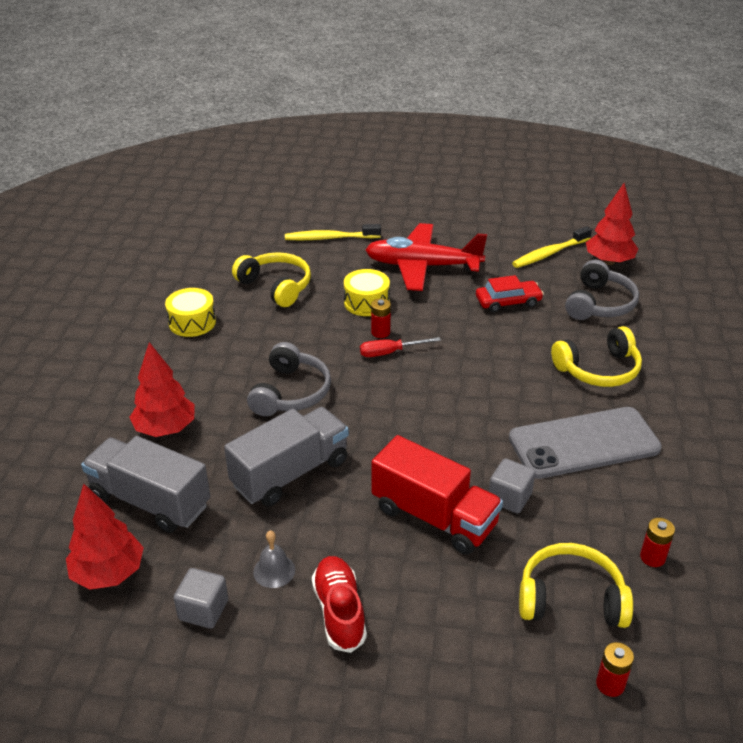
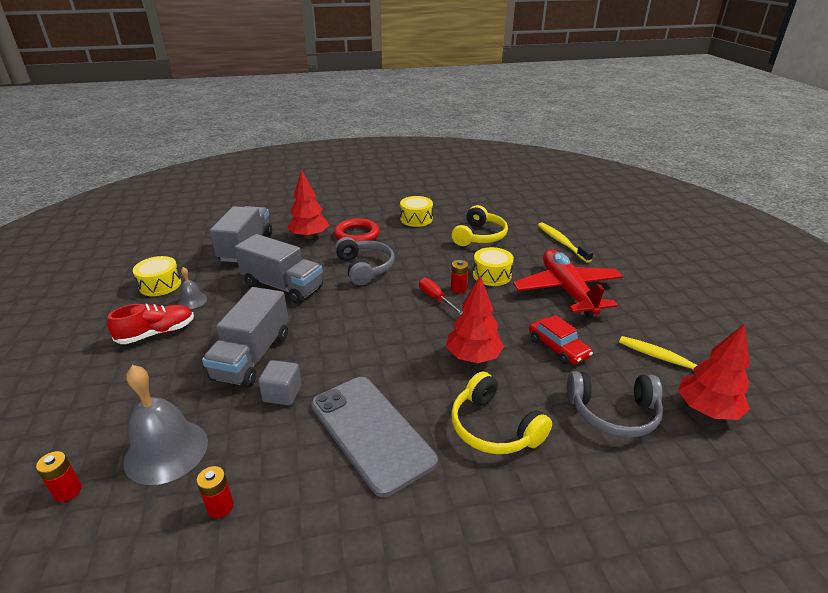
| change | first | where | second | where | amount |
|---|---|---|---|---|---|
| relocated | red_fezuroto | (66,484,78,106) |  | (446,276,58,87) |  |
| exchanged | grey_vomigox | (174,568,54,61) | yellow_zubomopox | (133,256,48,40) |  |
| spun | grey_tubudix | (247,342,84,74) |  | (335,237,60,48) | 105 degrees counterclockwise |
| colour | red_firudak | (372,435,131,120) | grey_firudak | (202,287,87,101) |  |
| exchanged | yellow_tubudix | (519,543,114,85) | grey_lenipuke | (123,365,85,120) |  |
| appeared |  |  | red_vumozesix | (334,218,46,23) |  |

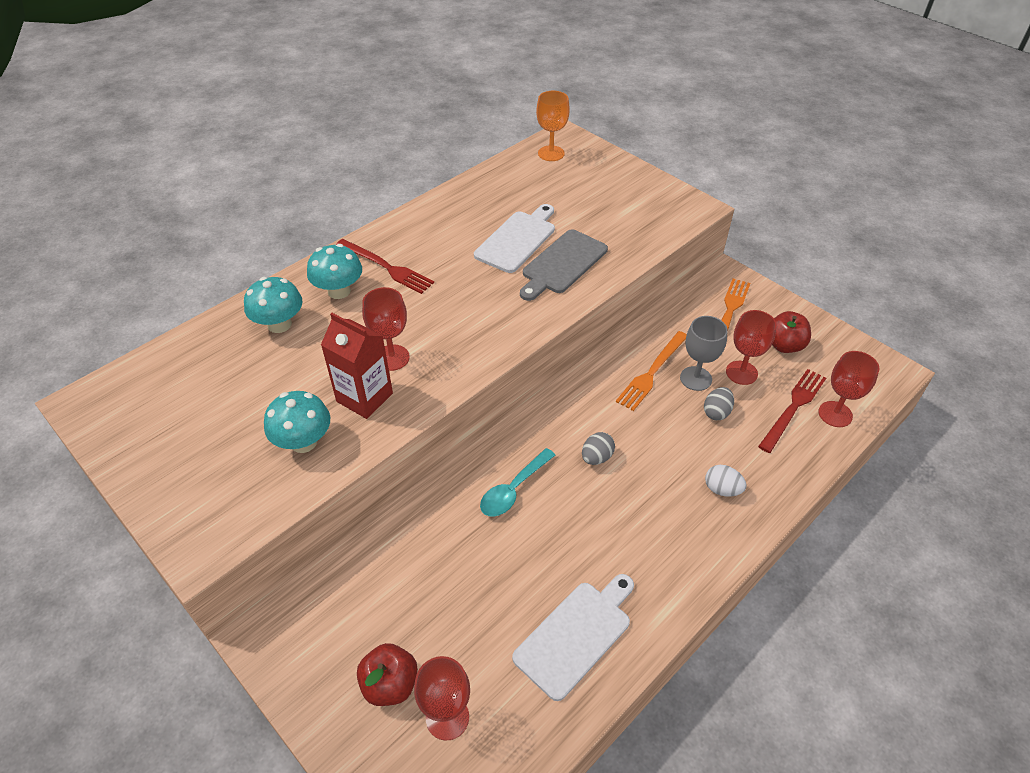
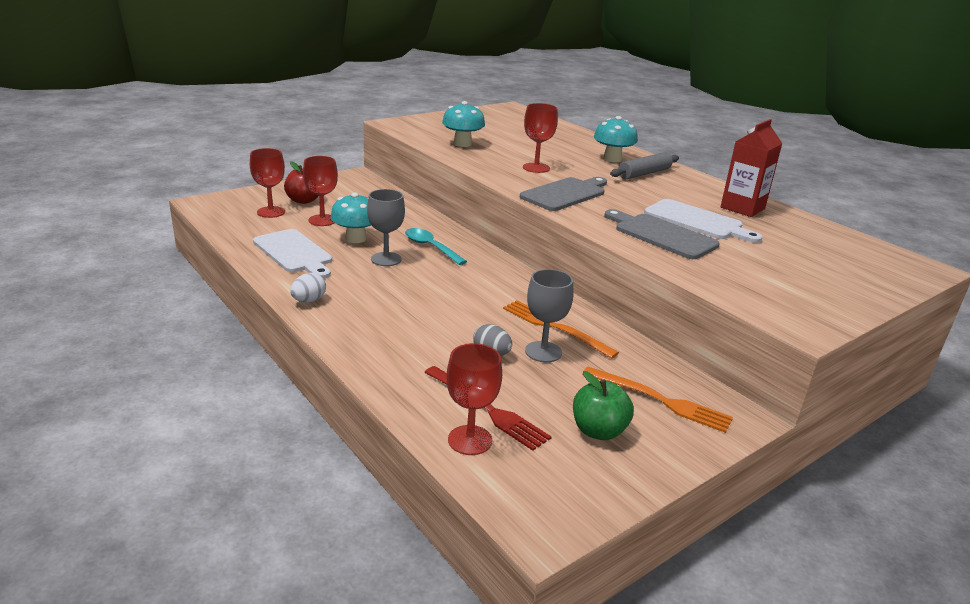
| change | first | where | second | where | amount |
|---|---|---|---|---|---|
| relocated | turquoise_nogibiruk | (244,277,59,56) |  | (330,193,41,50) |  |
| relocated | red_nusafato | (321,313,72,106) |  | (720,119,62,98) |  |
| exchanged | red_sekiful | (336,239,98,55) | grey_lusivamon | (610,152,69,27) |  |
| missing | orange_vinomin | (536,91,34,70) |  |  |  |
| missing | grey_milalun | (582,432,33,33) |  |  |  |
| relocated | white_milalun | (705,465,42,31) |  | (290,273,36,30) |  |
| relocated | red_vinomin | (726,310,51,75) |  | (303,156,35,70) |  |
| colour | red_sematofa | (772,311,39,42) | green_sematofa | (573,371,61,69) |  |
| appeared |  |  | grey_vinomin | (367,189,38,77) |  |
| appeared |  |  | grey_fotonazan | (520,177,87,34) |  |

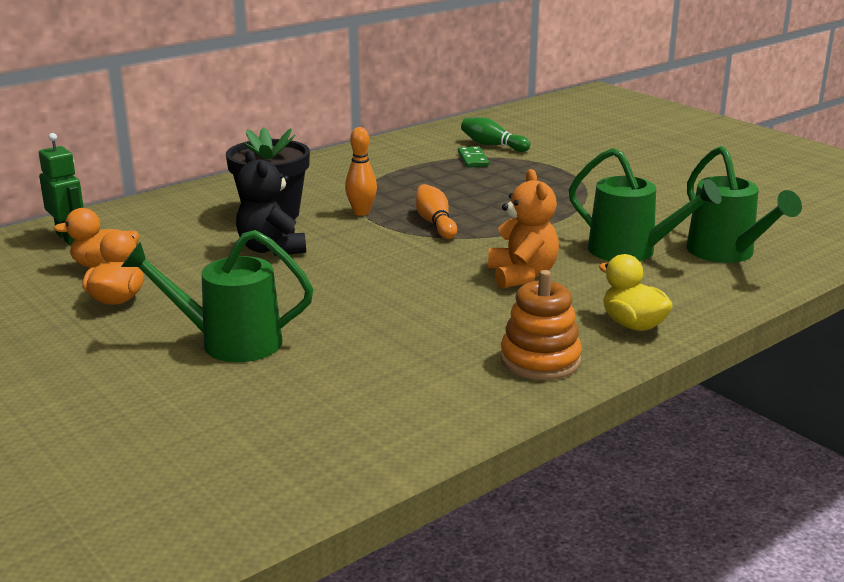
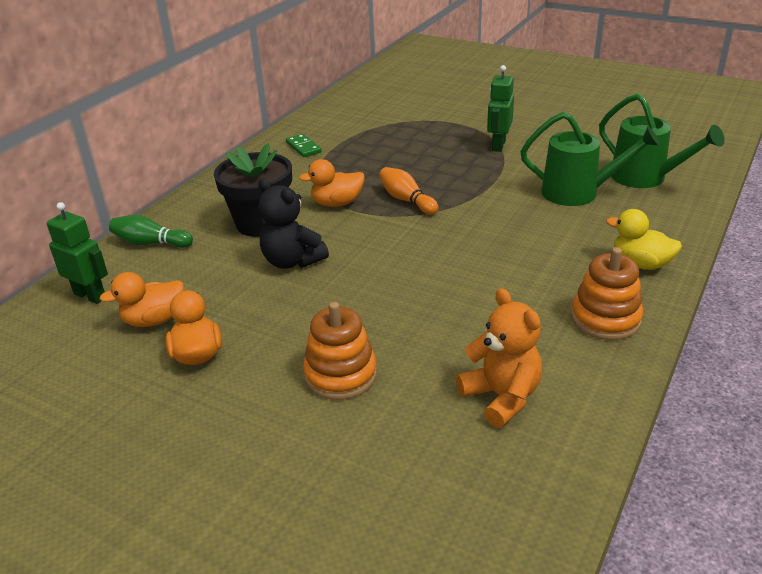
| change | first | where | second | where | amount |
|---|---|---|---|---|---|
| exchanged | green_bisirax | (121,230,192,132) | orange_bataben | (303,302,74,98) |  |
| exchanged | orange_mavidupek | (345,127,32,89) | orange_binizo | (299,159,66,48) |  |
| relocated | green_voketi | (458,146,31,21) |  | (286,134,35,23) |  |
| relocated | green_mavidupek | (461,117,69,35) |  | (109,215,84,33) |  |
| relocated | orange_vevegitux | (488,169,71,120) |  | (456,288,86,140) |  |
| appeared |  |  | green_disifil | (487,65,27,87) |  |

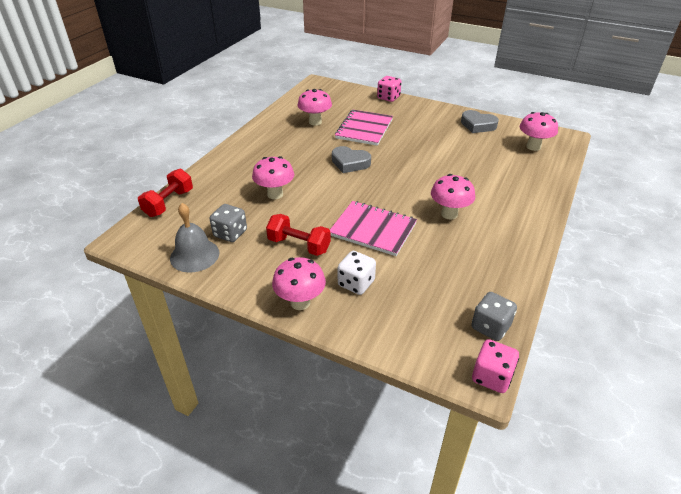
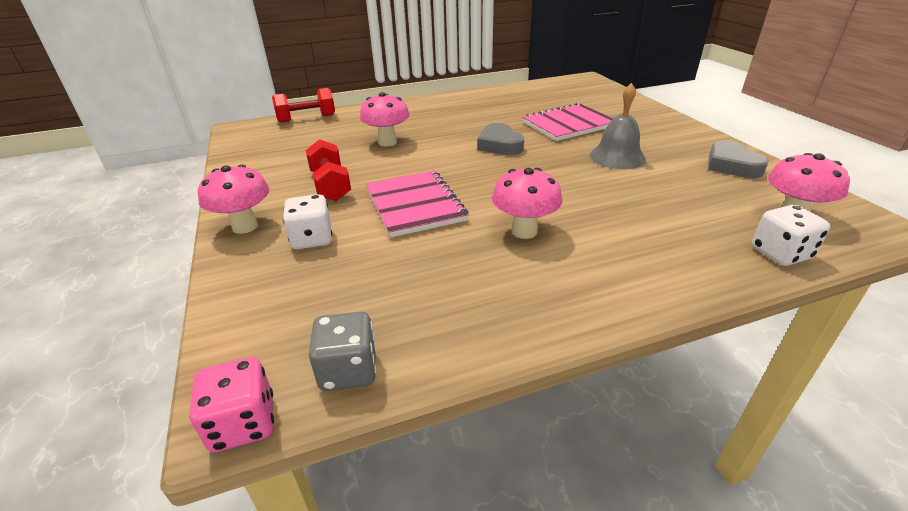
| change | first | where | second | where | amount |
|---|---|---|---|---|---|
| relocated | grey_lenipuke | (170,203,49,69) |  | (590,83,56,86) |  |
| missing | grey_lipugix | (210,204,37,38) |  |  |  |
| missing | pink_nogibiruk | (297,89,35,37) |  |  |  |
| missing | pink_lipugix | (377,76,24,26) |  |  |  |
| appeared |  |  | white_lipugix | (752,205,78,61) |  |

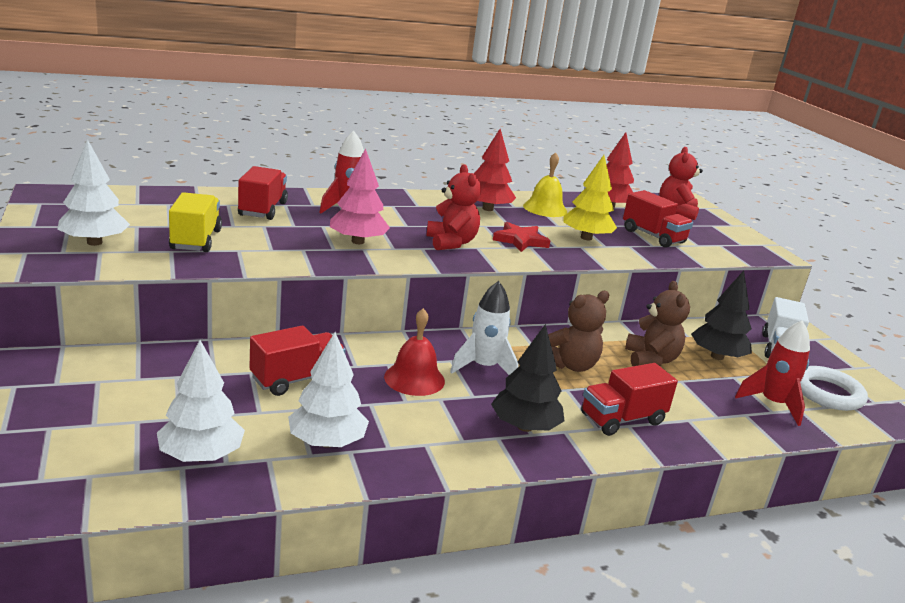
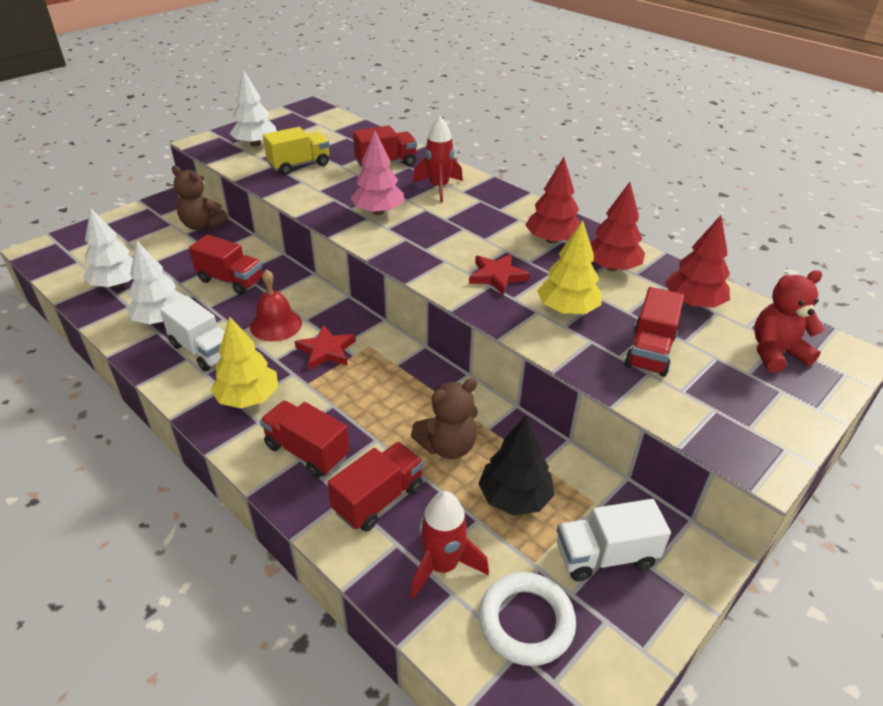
| change | first | where | second | where | amount |
|---|---|---|---|---|---|
| missing | red_vevegitux | (426,164,55,86) |  |  |  |
| exchanged | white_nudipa | (450,281,69,94) | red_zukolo | (295,325,61,45) |  |
| colour | black_fezuroto | (491,324,74,108) | yellow_fezuroto | (211,317,67,91) |  |
| exchanged | yellow_lenipuke | (523,152,44,65) | red_fezuroto | (590,182,55,89) |  |
| relocated | brown_vevegitux | (548,291,61,81) |  | (172,166,56,64) |  |
| appeared |  |  | white_firudak | (160,296,65,75) |  |
| appeared |  |  | red_firudak | (328,442,96,90) |  |

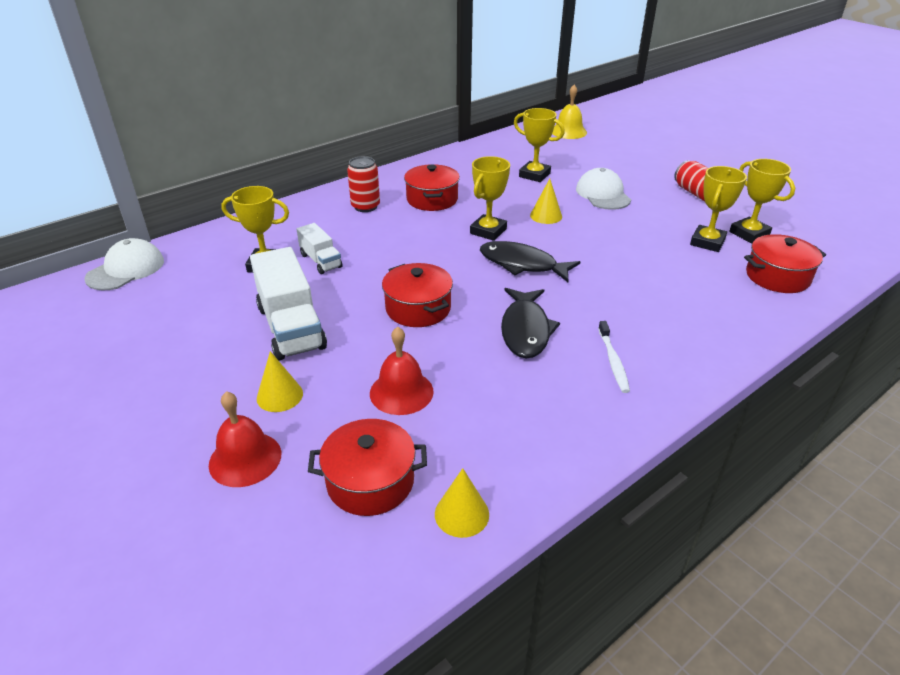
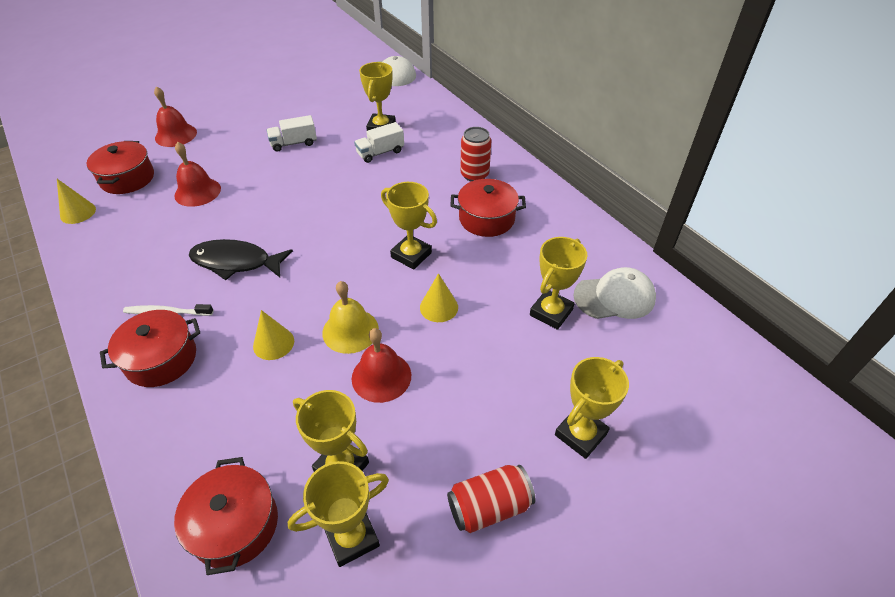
| change | first | where | second | where | amount |
|---|---|---|---|---|---|
| size | white_firudak | (250,247,77,113) |  | (267,115,50,37) | x0.55 |
| relocated | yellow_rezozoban | (257,351,46,61) |  | (253,310,41,50) |  |
| relocated | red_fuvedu | (382,263,71,64) |  | (100,310,100,77) |  |
| missing | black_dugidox | (480,241,100,41) |  |  |  |
| relocated | yellow_lenipuke | (552,85,35,54) |  | (322,281,57,73) |  |
| relocated | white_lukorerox | (576,168,55,42) |  | (573,267,83,52) |  |
| appeared |  |  | red_lenipuke | (352,328,59,75) |  |
| appeared |  |  | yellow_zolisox | (555,357,74,102) |  |

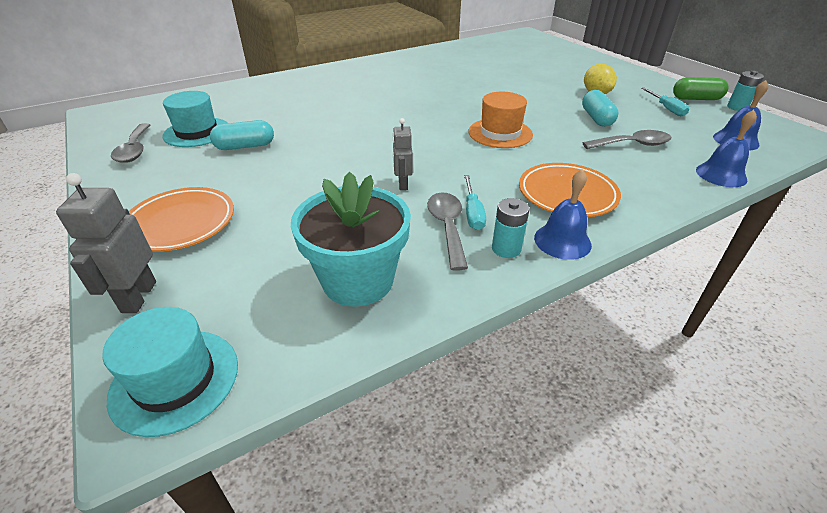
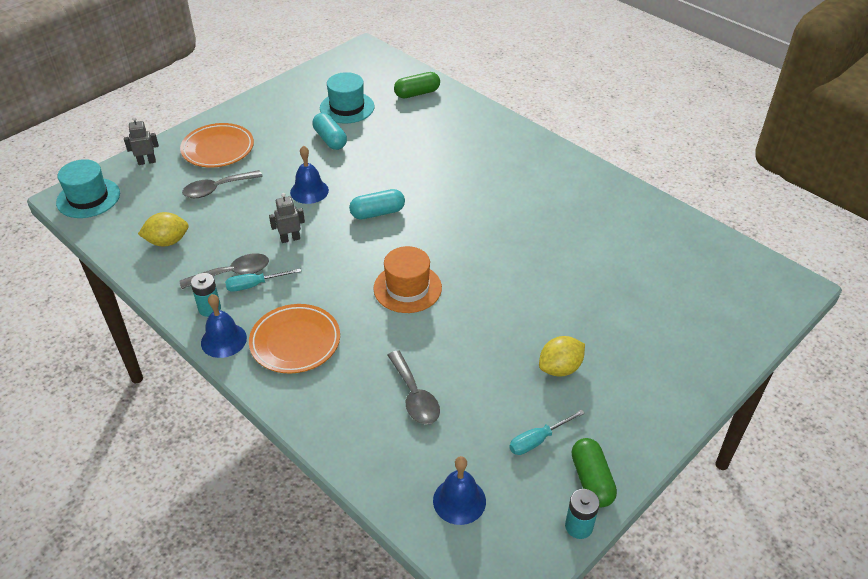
| change | first | where | second | where | amount |
|---|---|---|---|---|---|
| size | grey_disifil | (56,173,100,140) |  | (124,117,35,48) | x0.66 |
| relocated | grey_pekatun | (111,123,39,40) |  | (182,170,81,28) |  |
| exchanged | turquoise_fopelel | (291,172,120,135) | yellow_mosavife | (138,212,51,34) |  |
| relocated | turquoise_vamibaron | (582,90,37,37) |  | (349,189,56,30) |  |
| relocated | blue_lenipuke | (696,110,61,77) |  | (290,145,39,59) |  |
| appeared |  |  | green_vamibaron | (394,72,46,26) |  |

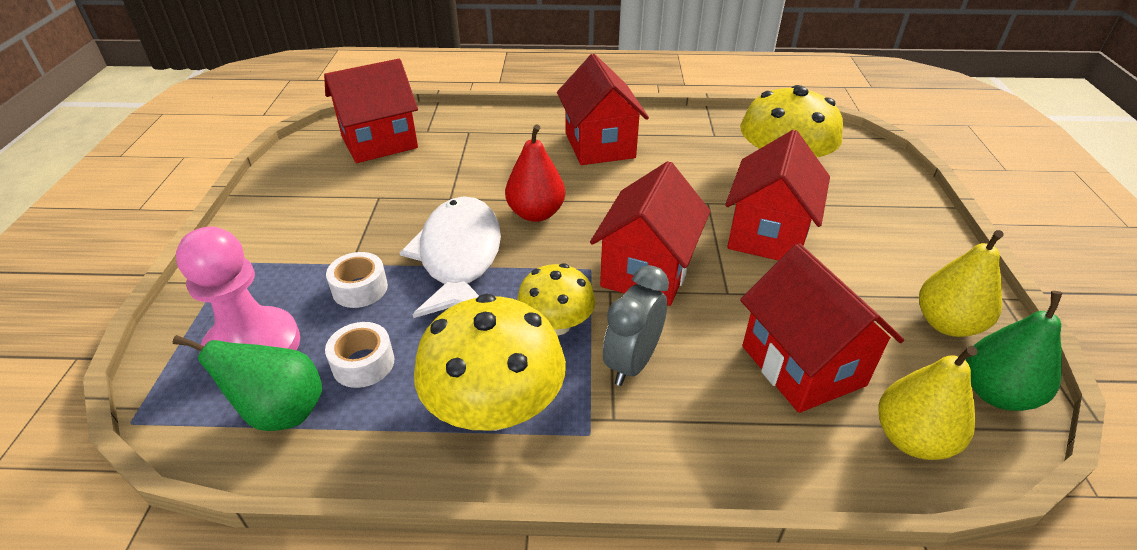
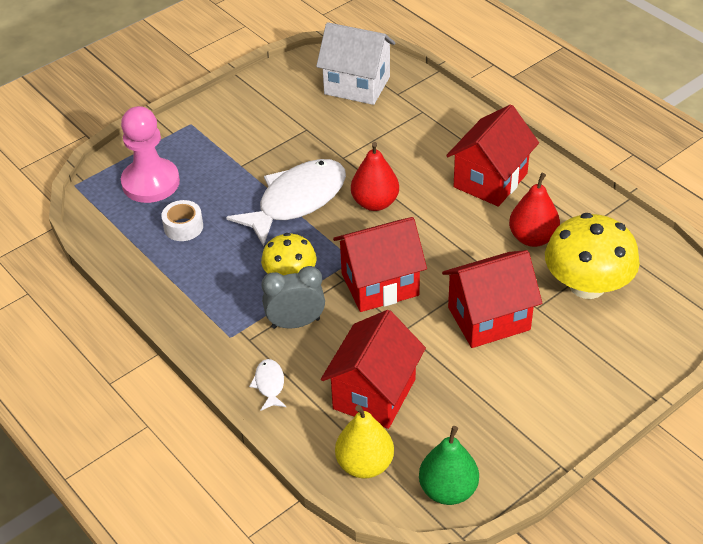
| change | first | where | second | where | amount |
|---|---|---|---|---|---|
| missing | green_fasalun | (173,335,149,96) |  |  |  |
| colour | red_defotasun | (324,59,94,104) | white_defotasun | (316,22,80,83) |  |
| missing | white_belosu | (326,252,62,56) |  |  |  |
| missing | yellow_nogibiruk | (414,294,152,137) |  |  |  |
| missing | yellow_fasalun | (919,230,85,107) |  |  |  |
| appeared |  |  | white_dugidox | (249,359,37,52) |  |
| appeared |  |  | red_fasalun | (509,173,51,74) |  |

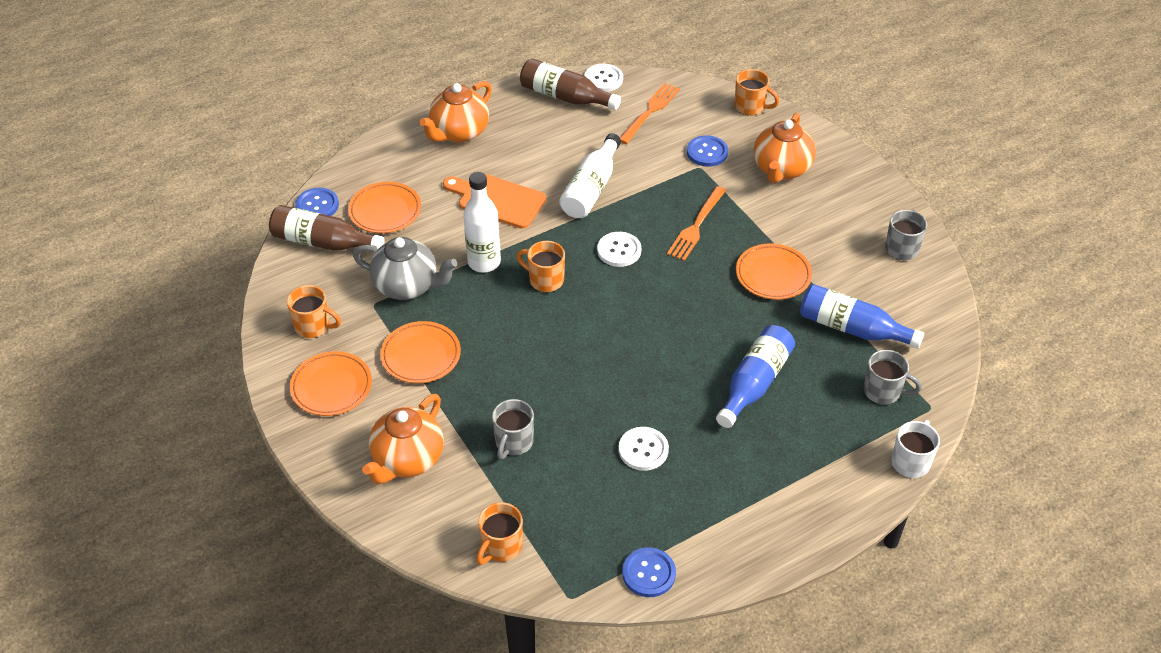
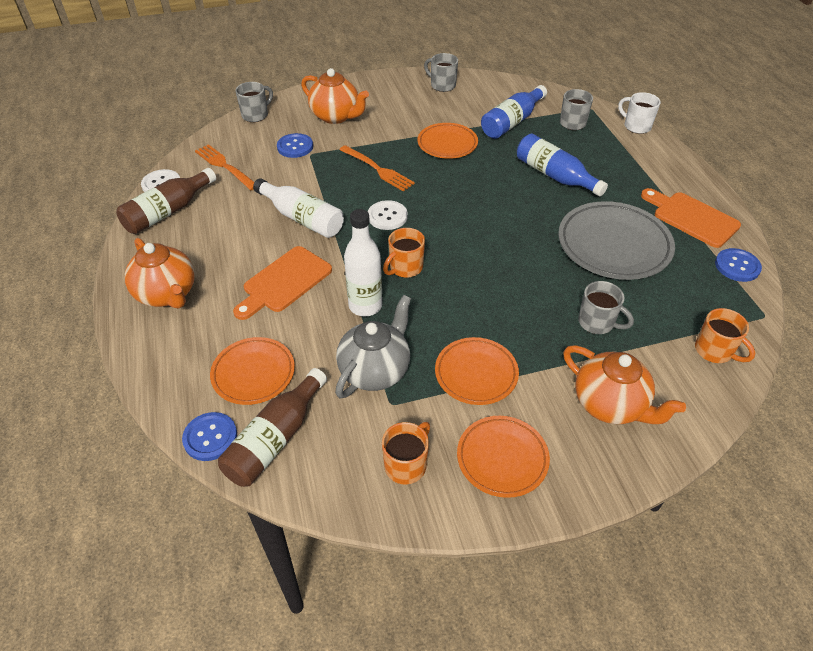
| change | first | where | second | where | amount |
|---|---|---|---|---|---|
| exchanged | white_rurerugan | (619,427,50,44) | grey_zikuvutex | (558,201,117,79) |  |
| colour | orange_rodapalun | (734,69,46,47) | grey_rodapalun | (235,82,38,40) |  |
| appeared |  |  | orange_fotonazan | (641,188,100,60) |  |

